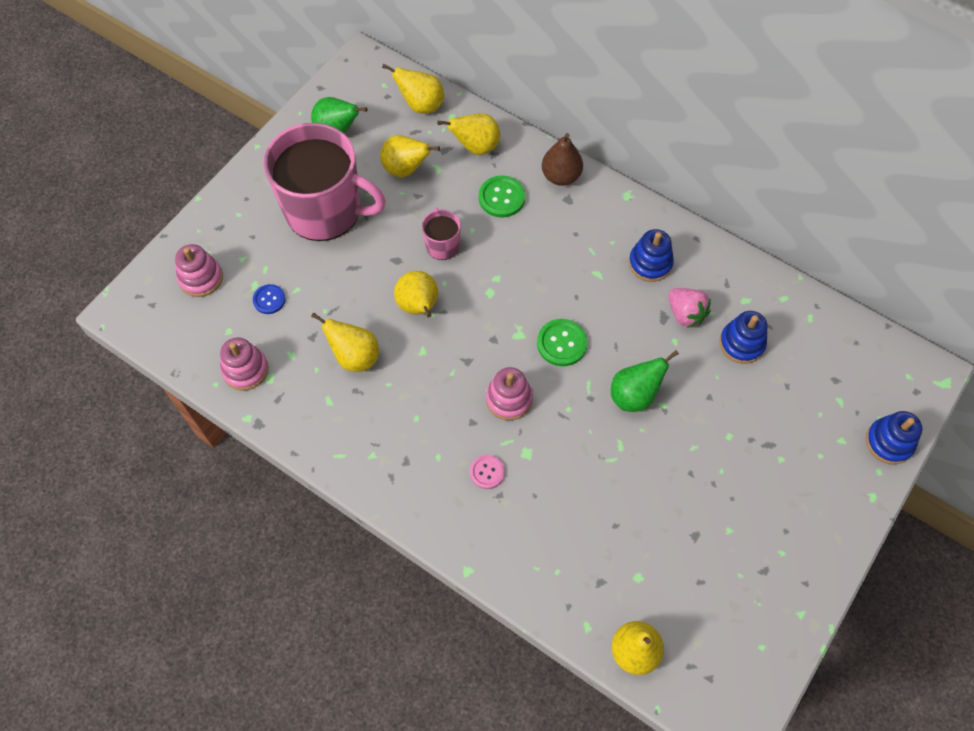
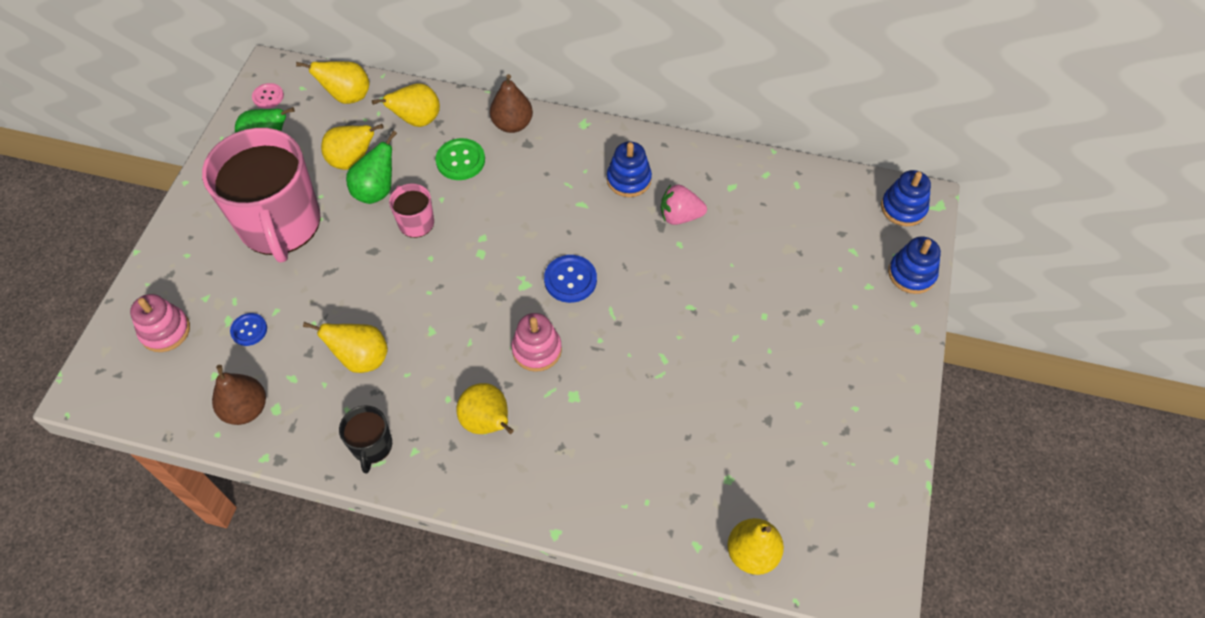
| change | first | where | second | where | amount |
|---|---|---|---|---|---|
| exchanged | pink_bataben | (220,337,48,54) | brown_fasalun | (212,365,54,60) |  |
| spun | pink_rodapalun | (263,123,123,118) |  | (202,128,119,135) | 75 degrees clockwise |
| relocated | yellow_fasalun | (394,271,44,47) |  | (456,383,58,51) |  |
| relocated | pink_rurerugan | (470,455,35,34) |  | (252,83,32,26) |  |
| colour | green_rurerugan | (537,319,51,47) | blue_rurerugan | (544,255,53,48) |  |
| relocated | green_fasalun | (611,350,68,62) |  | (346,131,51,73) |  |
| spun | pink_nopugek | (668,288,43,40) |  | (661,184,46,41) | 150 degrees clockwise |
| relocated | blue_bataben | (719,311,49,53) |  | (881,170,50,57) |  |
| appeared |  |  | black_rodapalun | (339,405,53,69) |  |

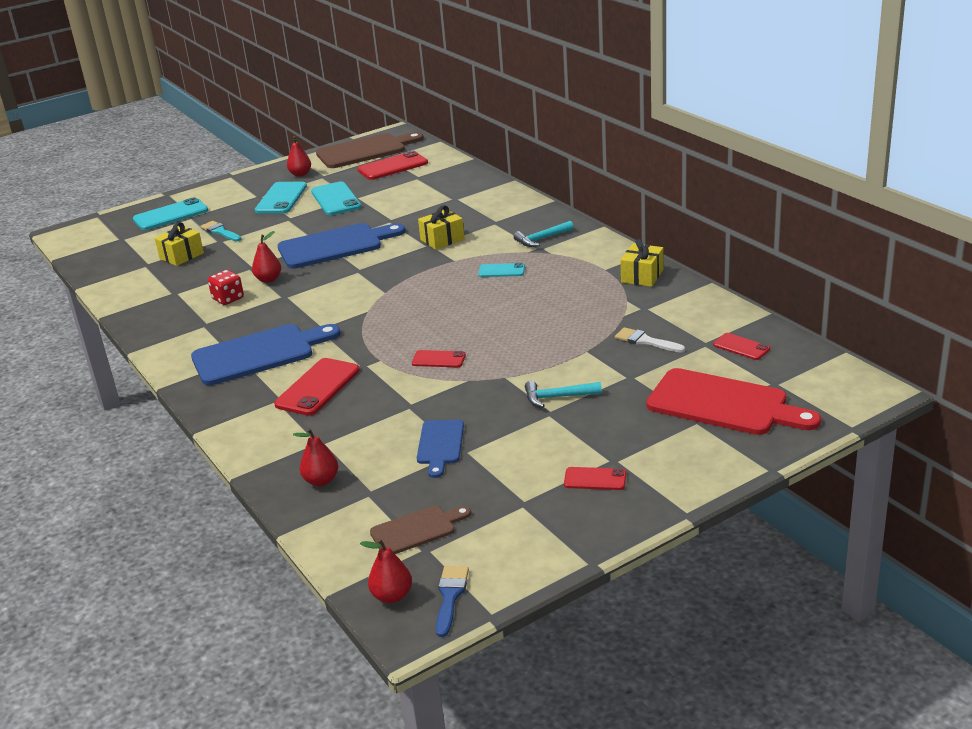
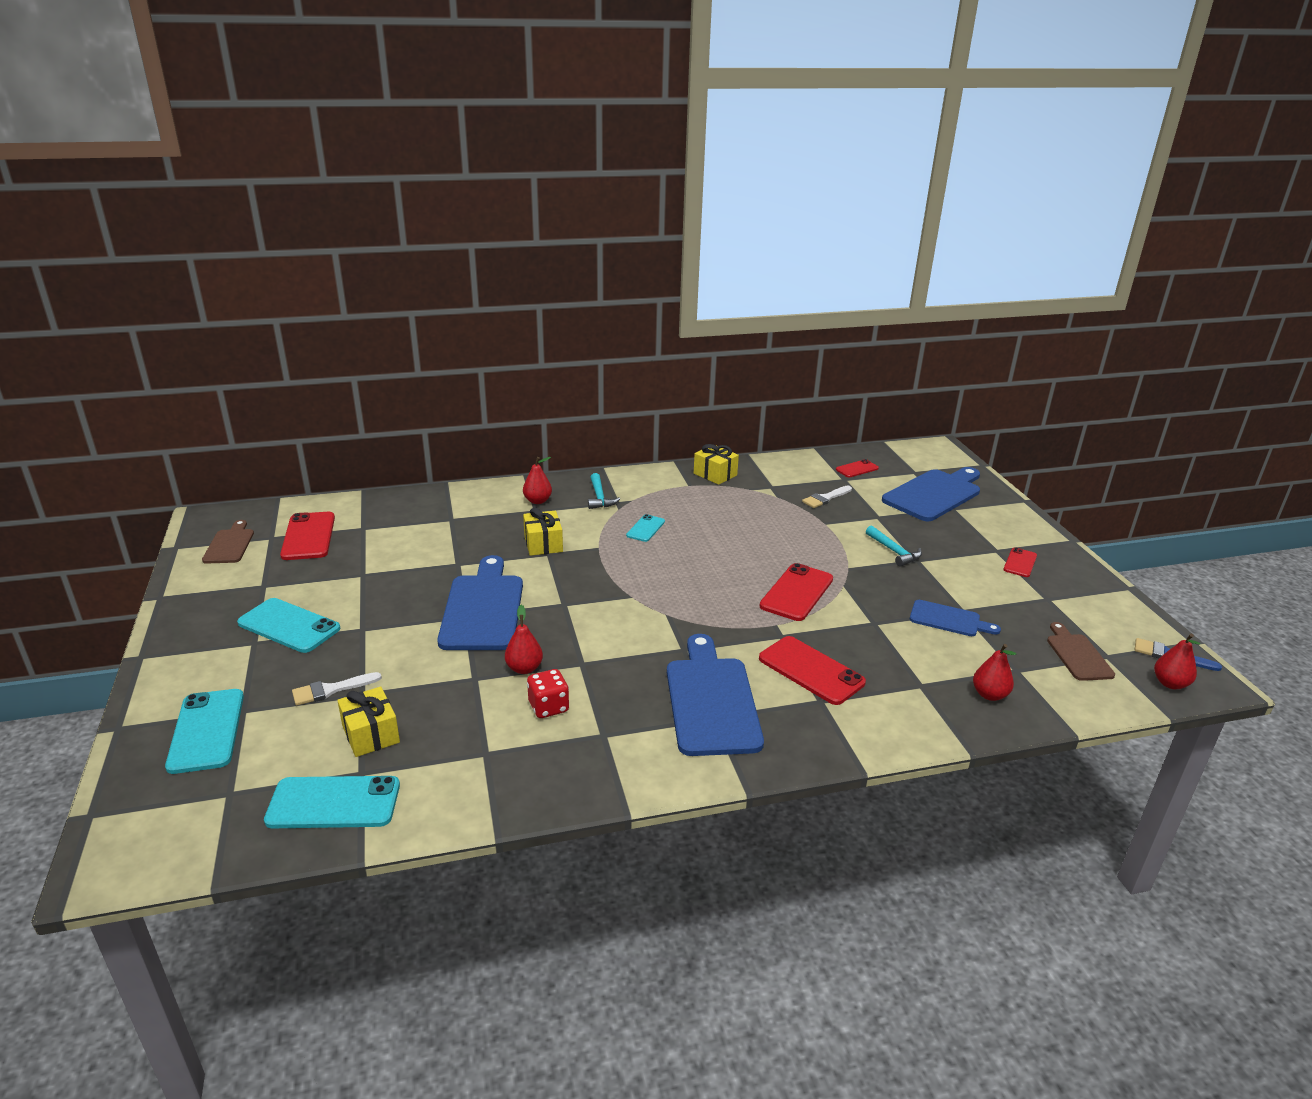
| change | first | where | second | where | amount |
|---|---|---|---|---|---|
| colour | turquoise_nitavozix | (200,221,41,20) | white_nitavozix | (292,672,90,34) |  |
| relocated | red_fasalun | (287,136,24,41) |  | (523,457,29,47) |  |
| relocated | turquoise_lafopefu | (311,181,50,34) |  | (264,776,136,52) |  |
| size | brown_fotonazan | (316,132,108,36) |  | (202,520,52,44) | x0.55 |
| size | red_lafopefu | (412,350,54,17) |  | (759,563,74,58) | x1.76 |
| spun | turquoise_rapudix | (525,381,77,27) |  | (866,525,56,42) | 45 degrees counterclockwise |
| colour | red_fotonazan | (646,368,175,67) | blue_fotonazan | (882,467,98,54) |  |

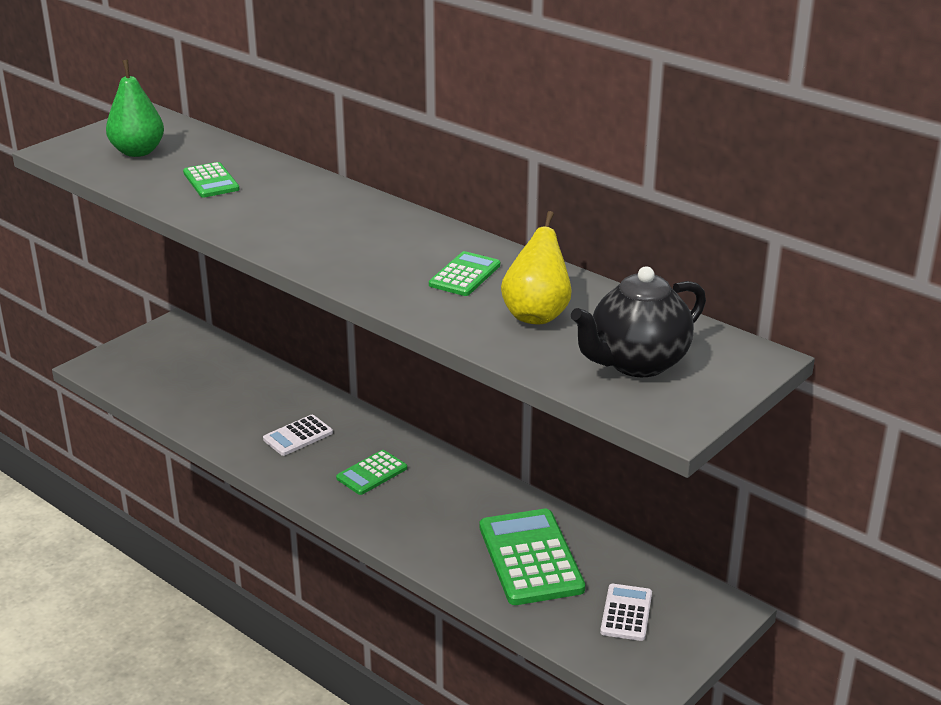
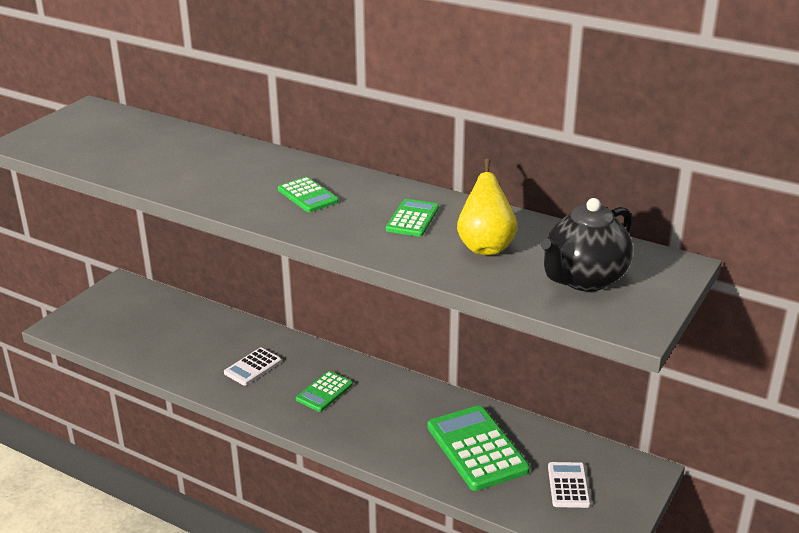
| change | first | where | second | where | amount |
|---|---|---|---|---|---|
| missing | green_fasalun | (106,60,58,97) |  |  |  |
| relocated | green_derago | (183,162,57,36) |  | (278,177,60,35) |  |

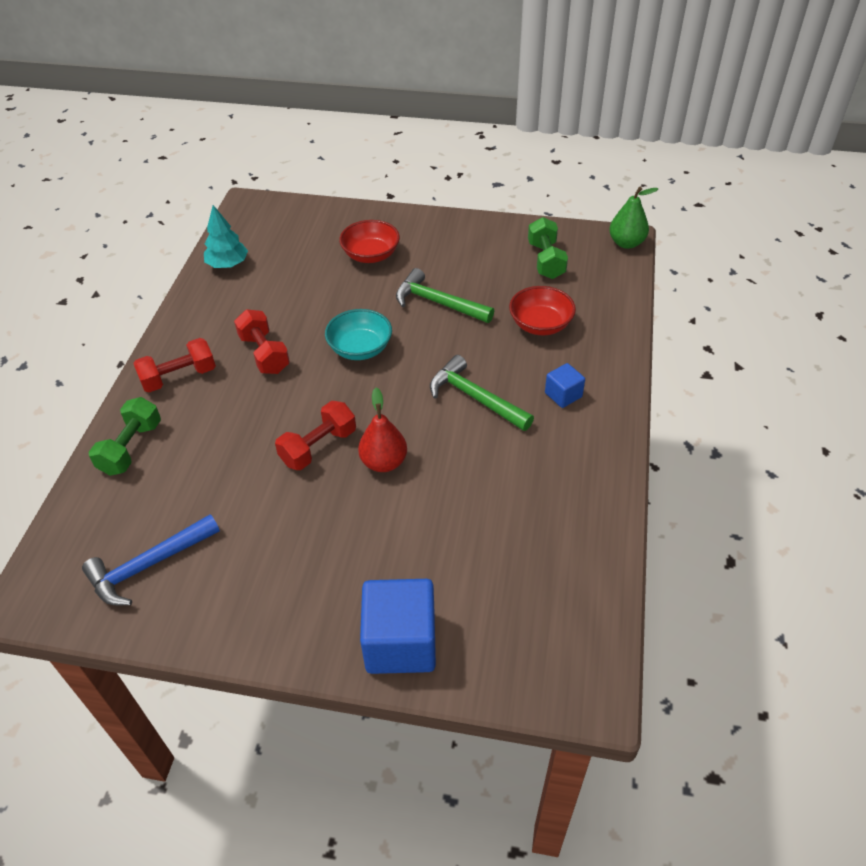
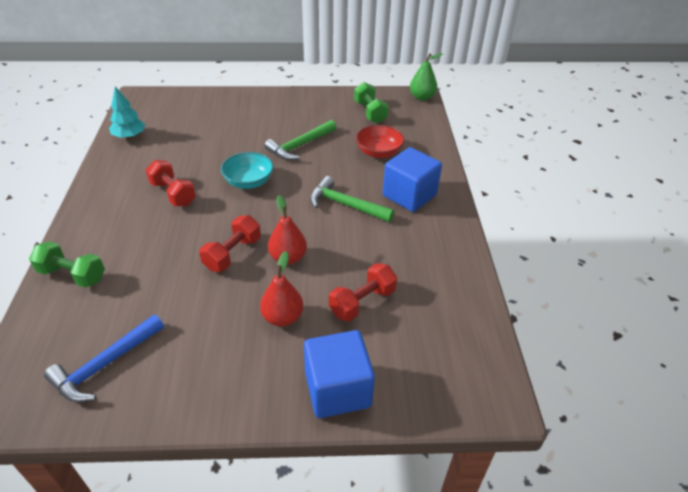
| change | first | where | second | where | amount |
|---|---|---|---|---|---|
| spun | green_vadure | (89,397,72,79) |  | (29,242,76,46) | 75 degrees counterclockwise |
| relocated | red_vadure | (133,338,83,55) |  | (329,263,68,58) |  |
| missing | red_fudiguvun | (339,220,61,43) |  |  |  |
| spun | green_rapudix | (396,268,98,55) |  | (264,120,72,40) | 60 degrees counterclockwise |
| size | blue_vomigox | (545,363,40,45) |  | (383,147,59,65) | x1.95 |
| appeared |  |  | red_fasalun | (260,251,44,76) |  |

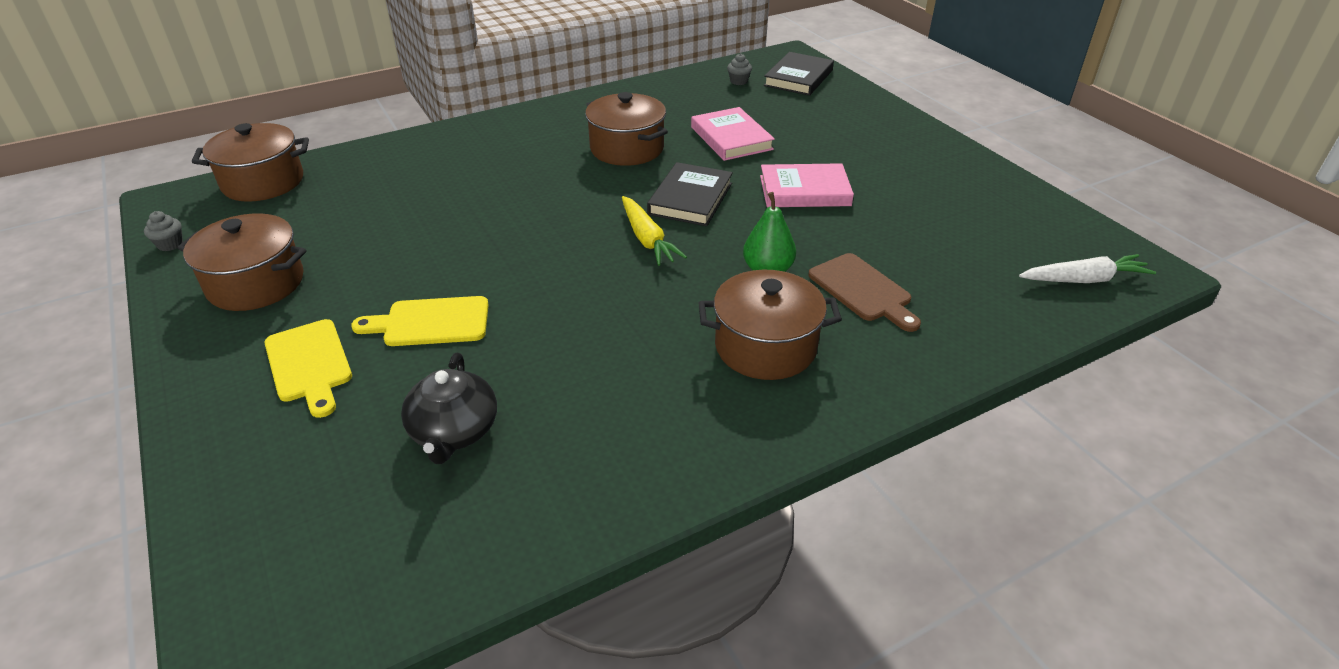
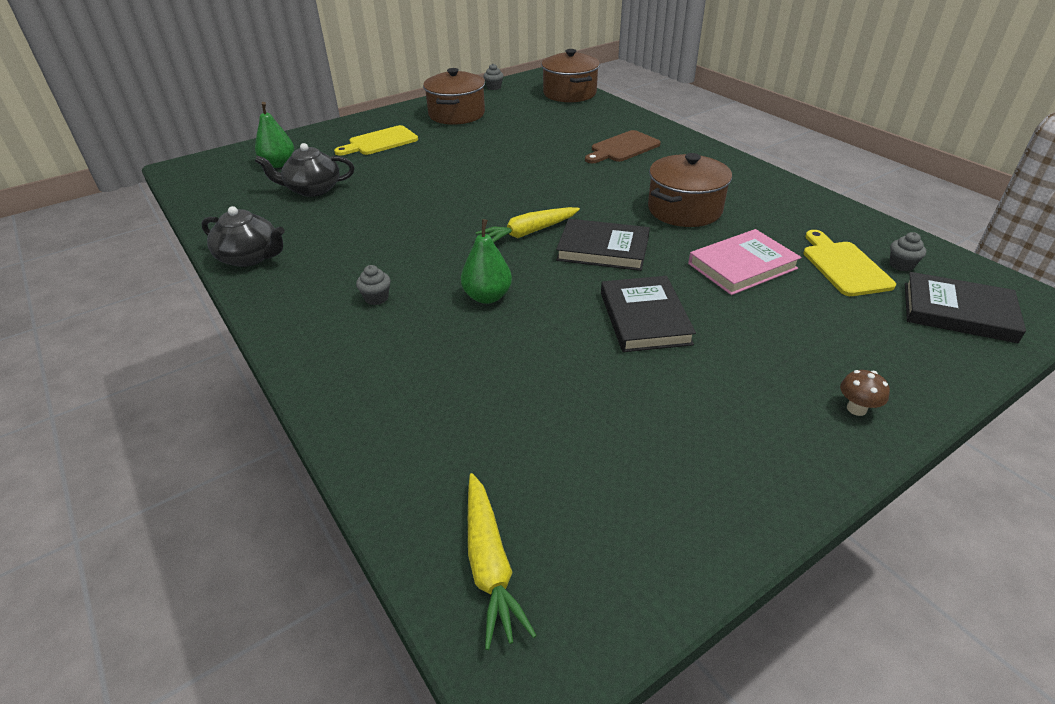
| change | first | where | second | where | amount |
|---|---|---|---|---|---|
| relocated | yellow_fotonazan | (351,296,138,50) |  | (803,230,93,66) |  |
| exchanged | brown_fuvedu | (699,270,143,110) | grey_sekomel | (356,265,35,40) |  |
| colour | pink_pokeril | (760,163,94,44) | black_pokeril | (601,276,95,76) |  |
| relocated | brown_fotonazan | (808,253,113,79) |  | (585,130,76,33) |  |
| colour | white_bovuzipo | (1019,254,137,29) | yellow_bovuzipo | (468,473,69,177) |  |
| appeared |  |  | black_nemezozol | (201,206,84,61) |  |
| appeared |  |  | green_fasalun | (255,102,39,66) |  |
| appeared |  |  | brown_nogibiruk | (840,370,50,46) |  |

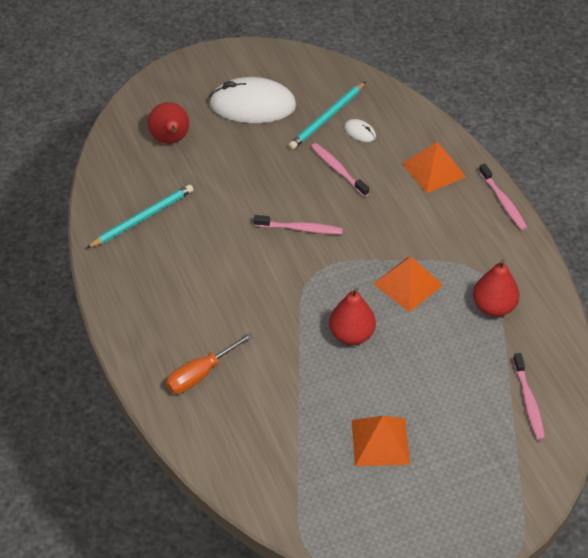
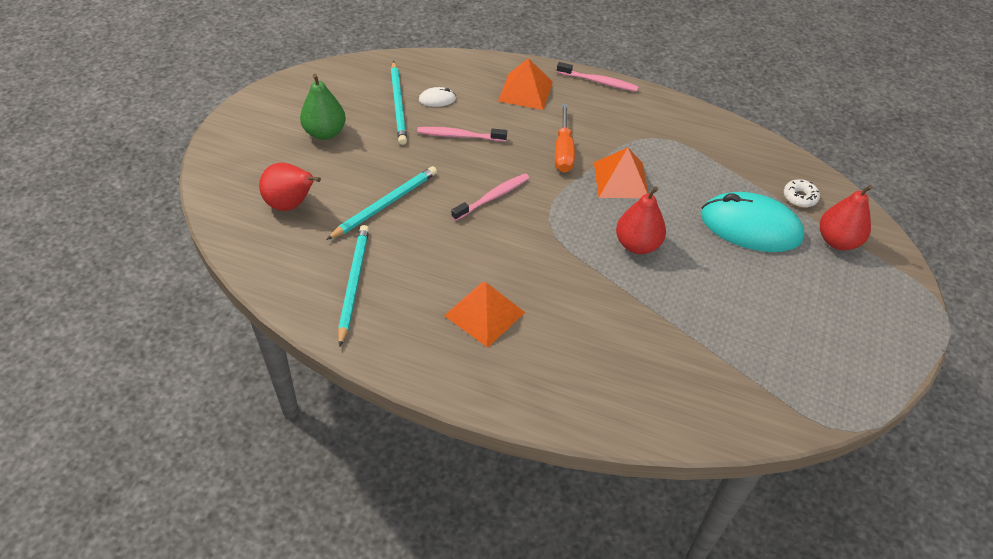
| change | first | where | second | where | amount |
|---|---|---|---|---|---|
| relocated | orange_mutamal | (166,332,88,62) |  | (555,103,20,70) |  |
| exchanged | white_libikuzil | (209,77,87,46) | green_fasalun | (300,74,46,66) |  |
| relocated | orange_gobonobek | (352,416,58,50) |  | (444,282,81,66) |  |
| relocated | red_fasalun | (473,259,47,58) |  | (820,185,53,65) |  |
| exchanged | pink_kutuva | (513,353,32,87) | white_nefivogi | (784,179,36,29) |  |
| appeared |  |  | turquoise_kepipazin | (326,166,111,74) |  |
| appeared |  |  | turquoise_libikuzil | (701,192,103,60) |  |

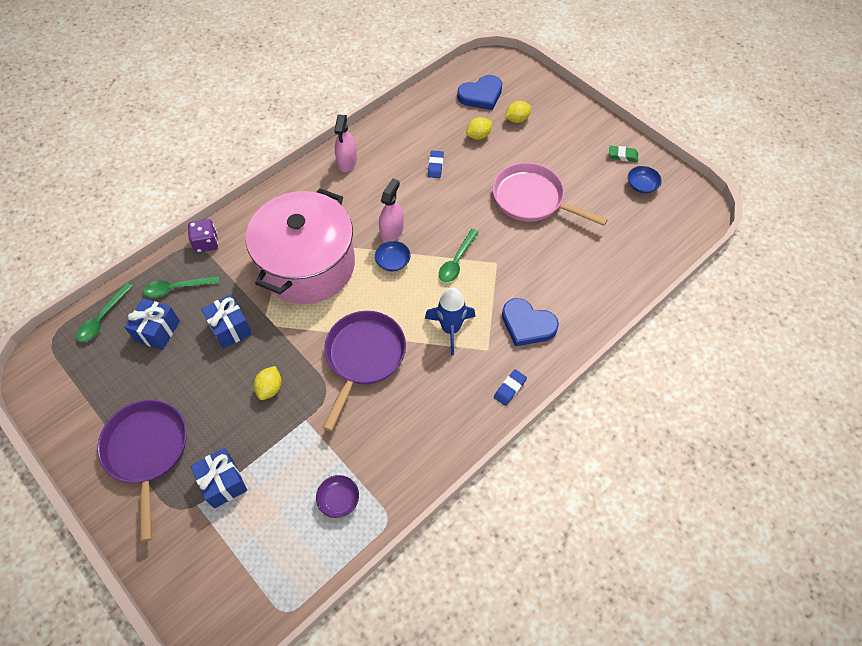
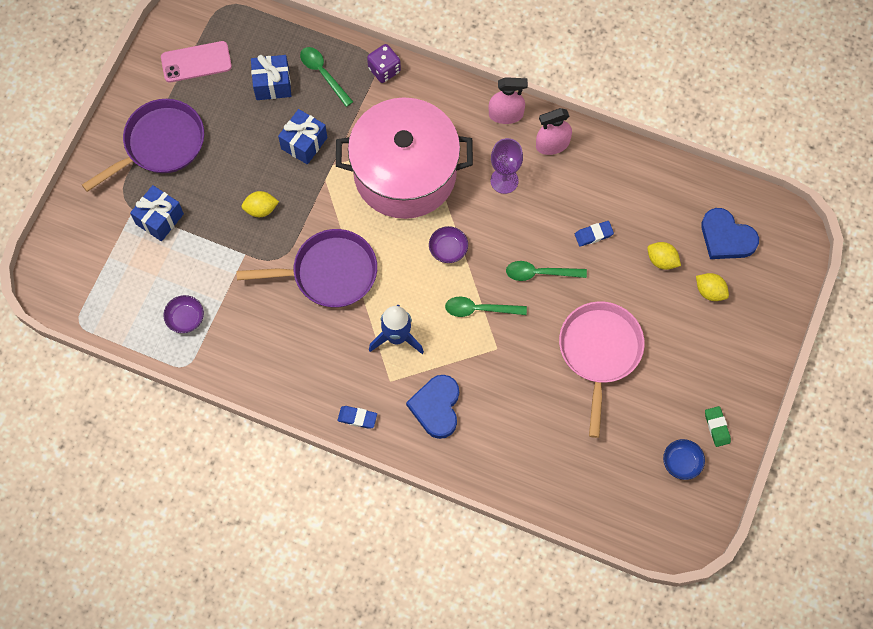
| change | first | where | second | where | amount |
|---|---|---|---|---|---|
| relocated | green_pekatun | (76,283,57,59) |  | (506,261,81,20) |  |
| colour | blue_fudiguvun | (375,241,36,30) | purple_fudiguvun | (429,226,39,37) |  |
| relocated | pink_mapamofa | (379,179,24,63) |  | (489,77,39,47) |  |
| appeared |  |  | pink_lafopefu | (161,41,71,41) |  |
| appeared |  |  | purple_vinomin | (491,138,32,56) |  |

